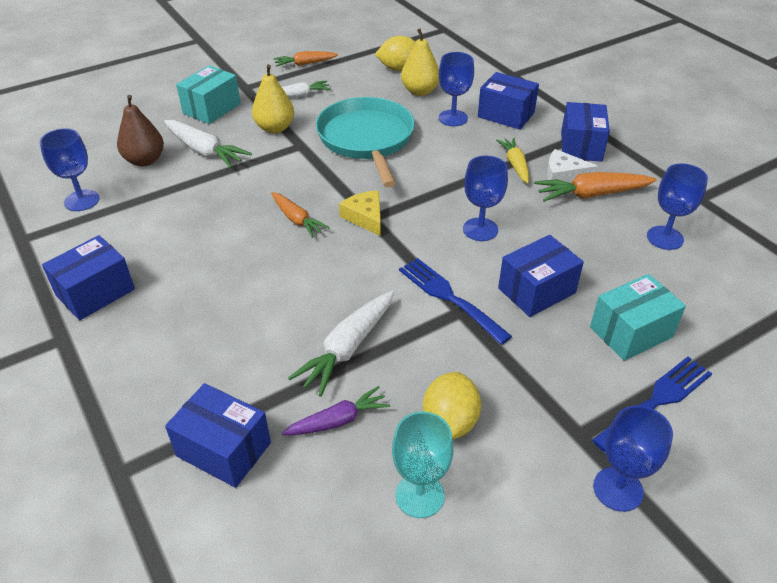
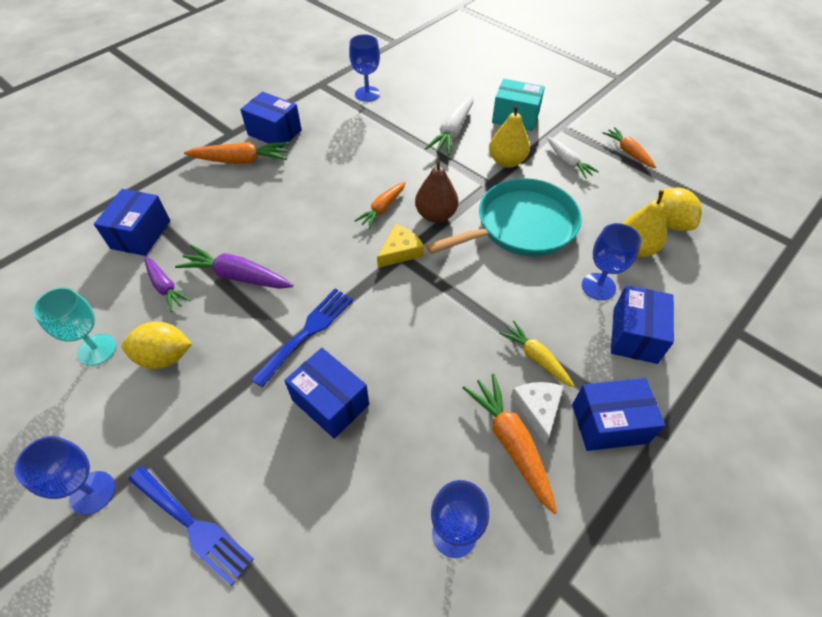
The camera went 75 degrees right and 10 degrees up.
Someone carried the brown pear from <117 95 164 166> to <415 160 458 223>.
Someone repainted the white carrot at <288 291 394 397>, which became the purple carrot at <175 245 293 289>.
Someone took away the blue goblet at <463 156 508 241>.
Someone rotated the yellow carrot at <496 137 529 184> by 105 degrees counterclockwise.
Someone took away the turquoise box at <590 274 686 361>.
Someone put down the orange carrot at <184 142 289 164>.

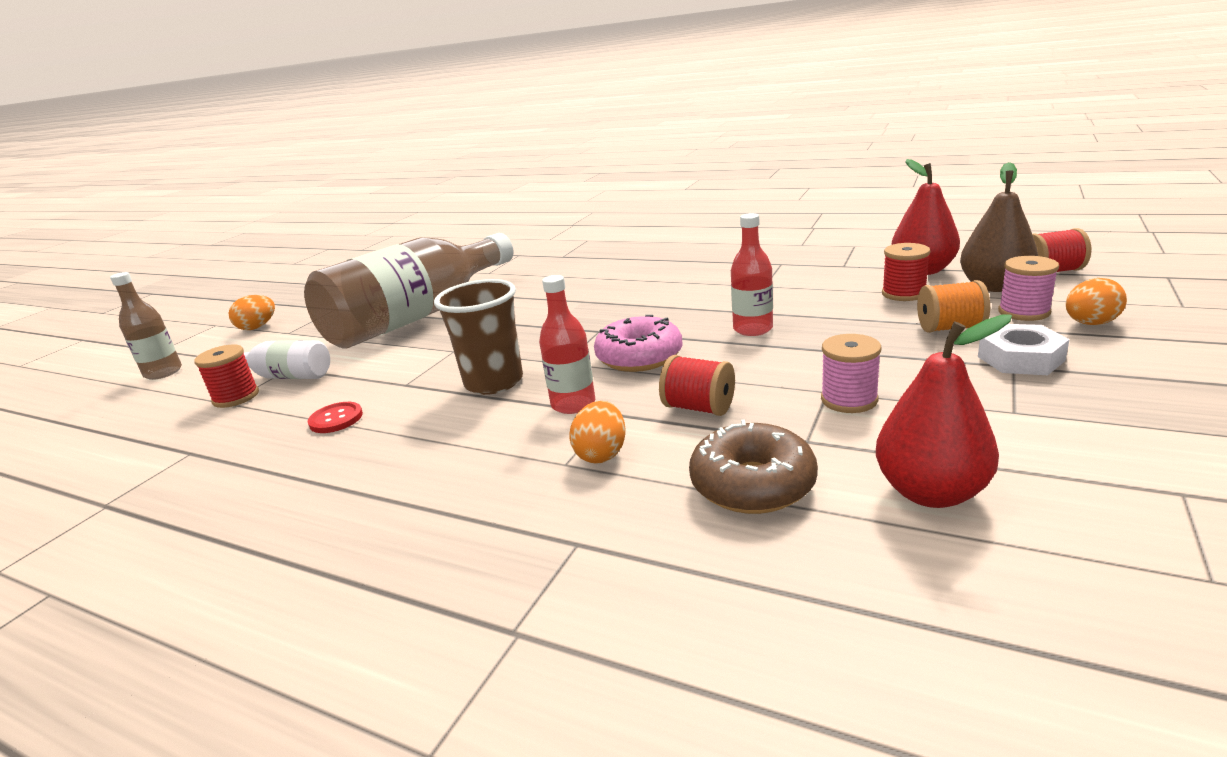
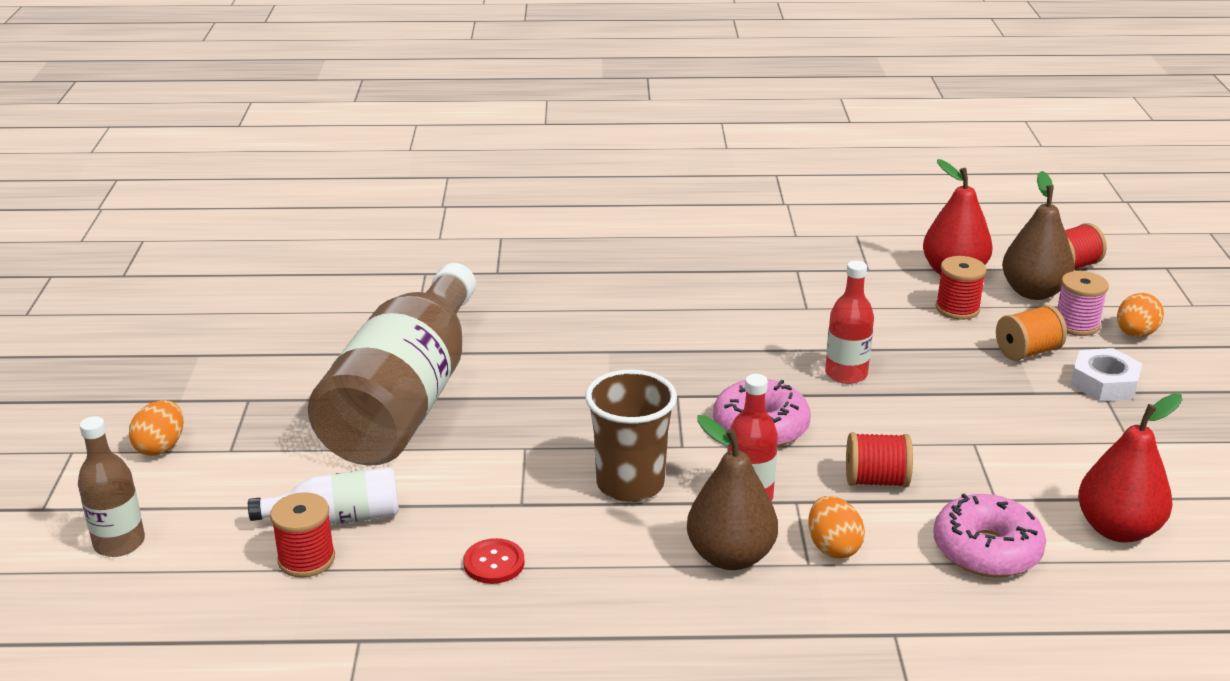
The camera went 30 degrees left and 5 degrees up.
Someone repainted the brown donut at <689 419 818 514>, which became the pink donut at <933 493 1046 578>.
Someone took away the pink spool at <821 334 881 413>.
Someone put down the brown pear at <687 415 778 570>.

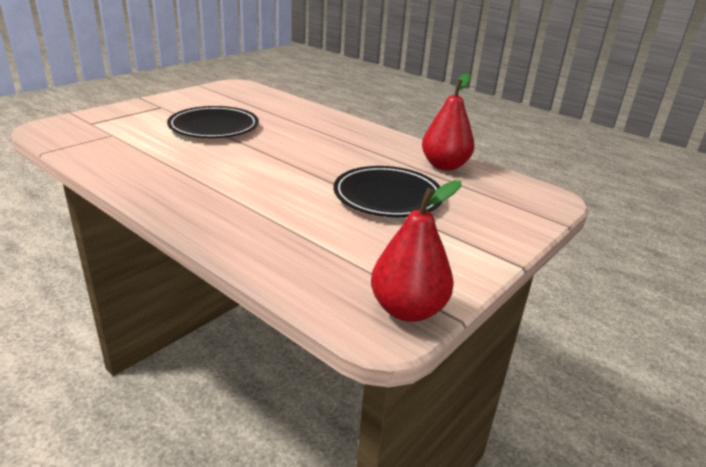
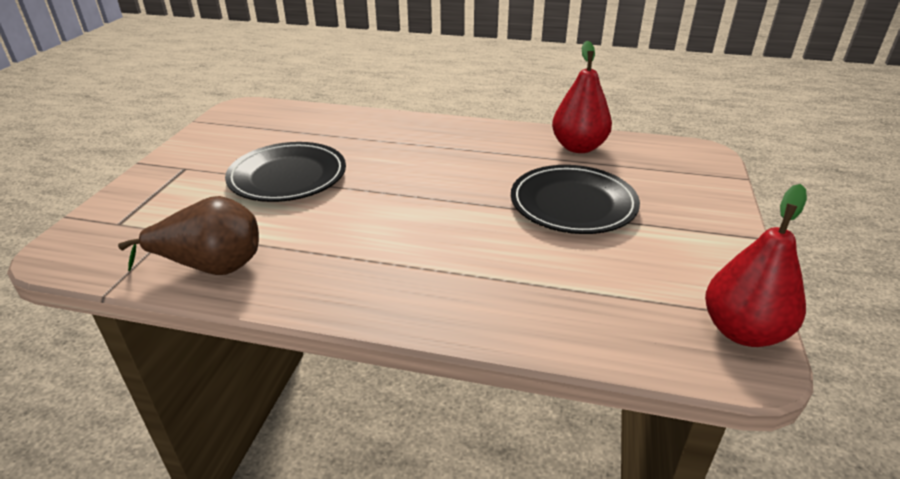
The camera went 25 degrees left and 5 degrees up.
Someone put down the brown pear at <118 196 259 275>.

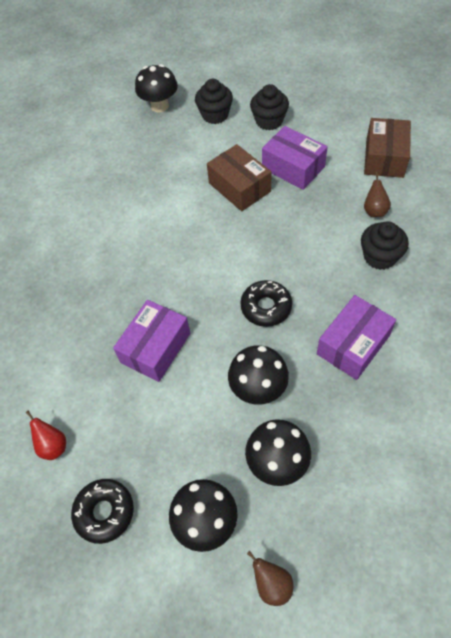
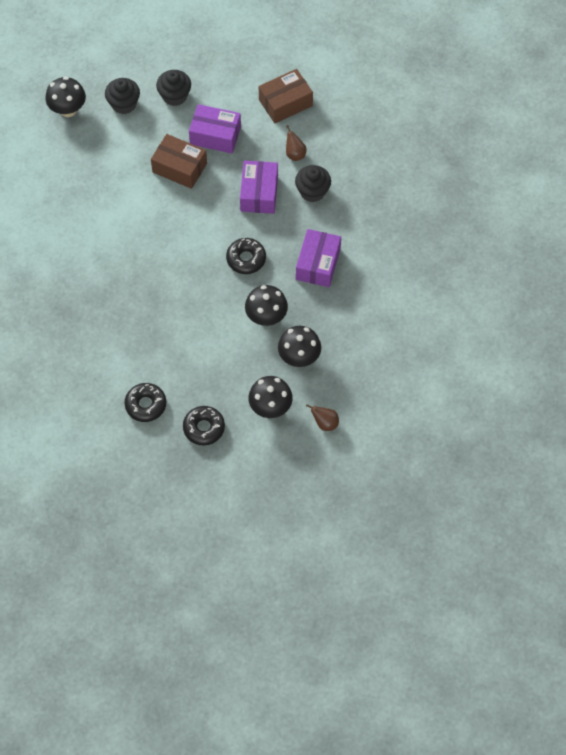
The camera went 30 degrees left and 5 degrees up.
Someone swapped the red pear at <26 410 66 460> for the black donut at <124 383 166 422>.
Someone carried the purple box from <113 300 191 382> to <240 161 278 214>.
Someone rotated the brown box at <364 118 411 178> by 75 degrees clockwise.

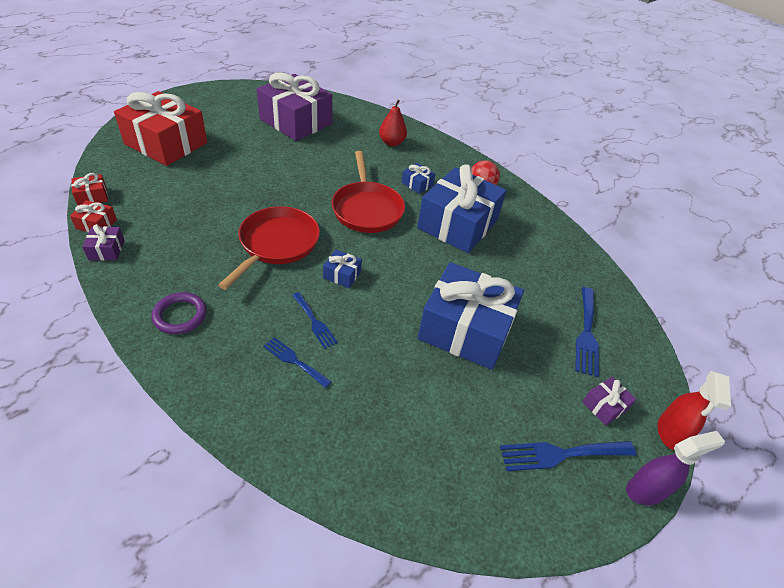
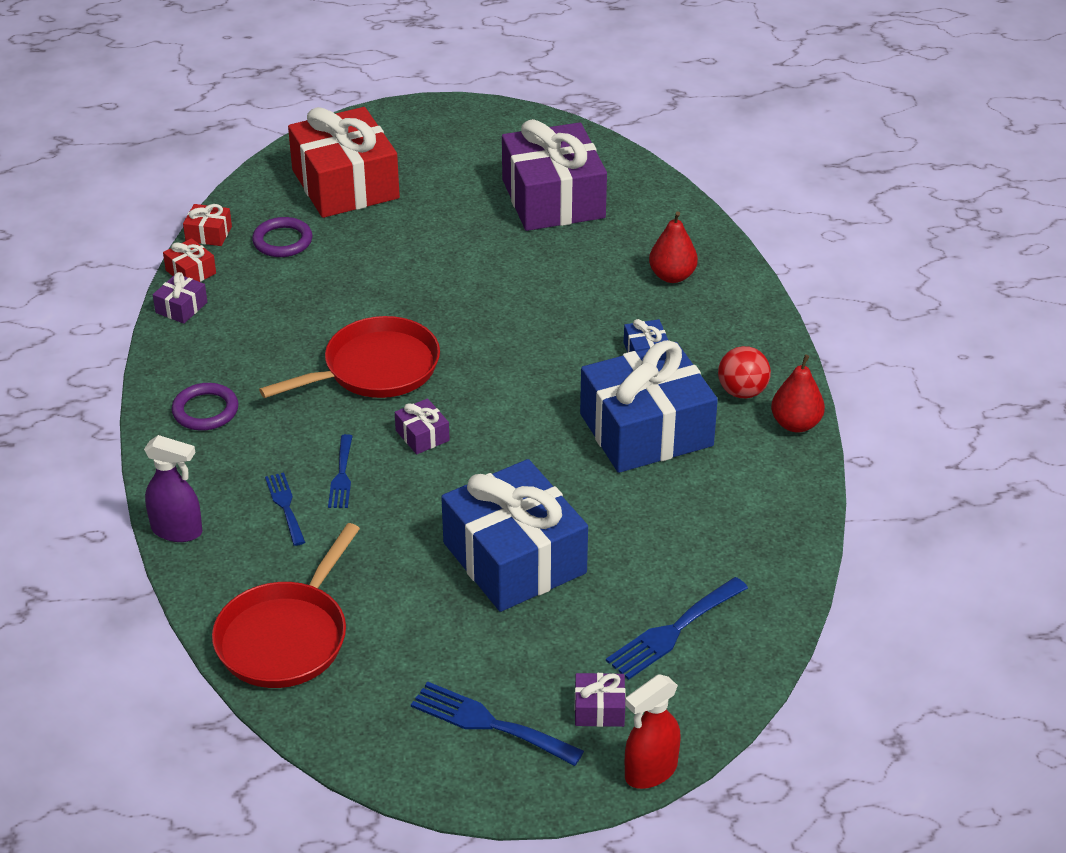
The camera went 40 degrees right and 5 degrees down.
Someone repainted the blue gift at <323 250 362 288>, which became the purple gift at <395 398 450 454>.
Someone carried the red pan from <332 151 405 233> to <212 523 360 688>.
Someone carried the purple spray bottle from <626 431 725 505> to <144 435 203 542>.
Someone put down the purple ring at <252 217 313 257>.
Someone put down the red pear at <771 354 825 433>.

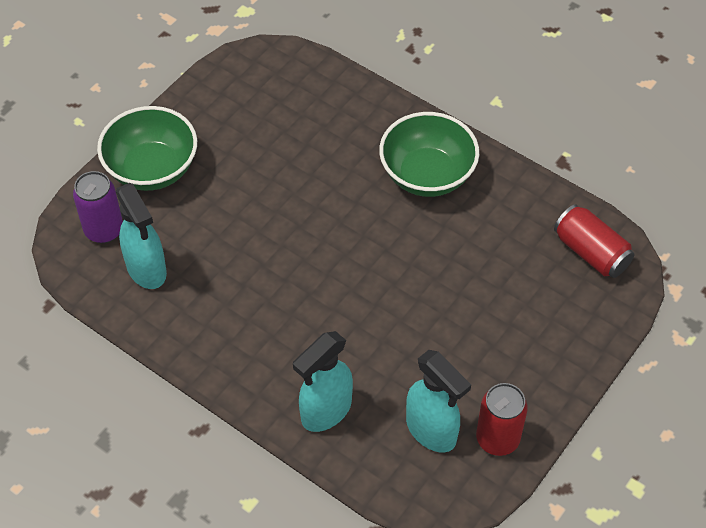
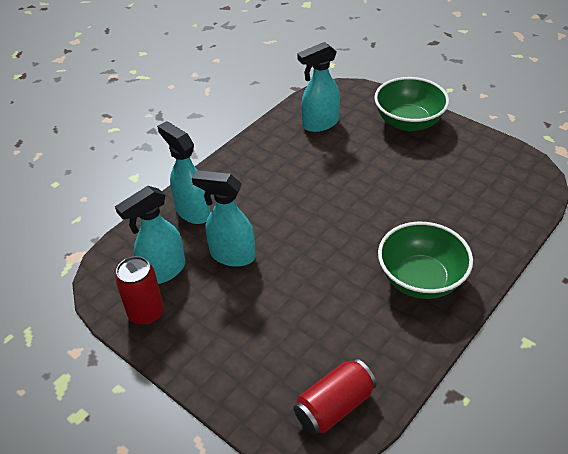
The camera went 95 degrees right and 10 degrees down.
Someone took away the purple can at <73 171 123 244>.
Someone put down the turquoise spray bottle at <192 170 256 267>.

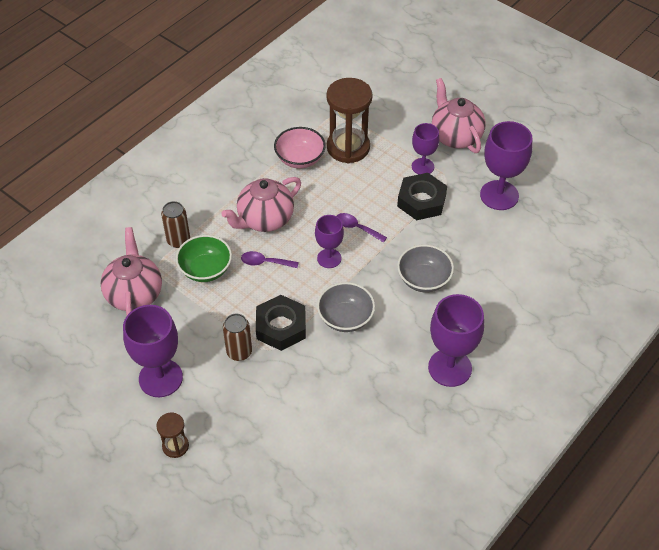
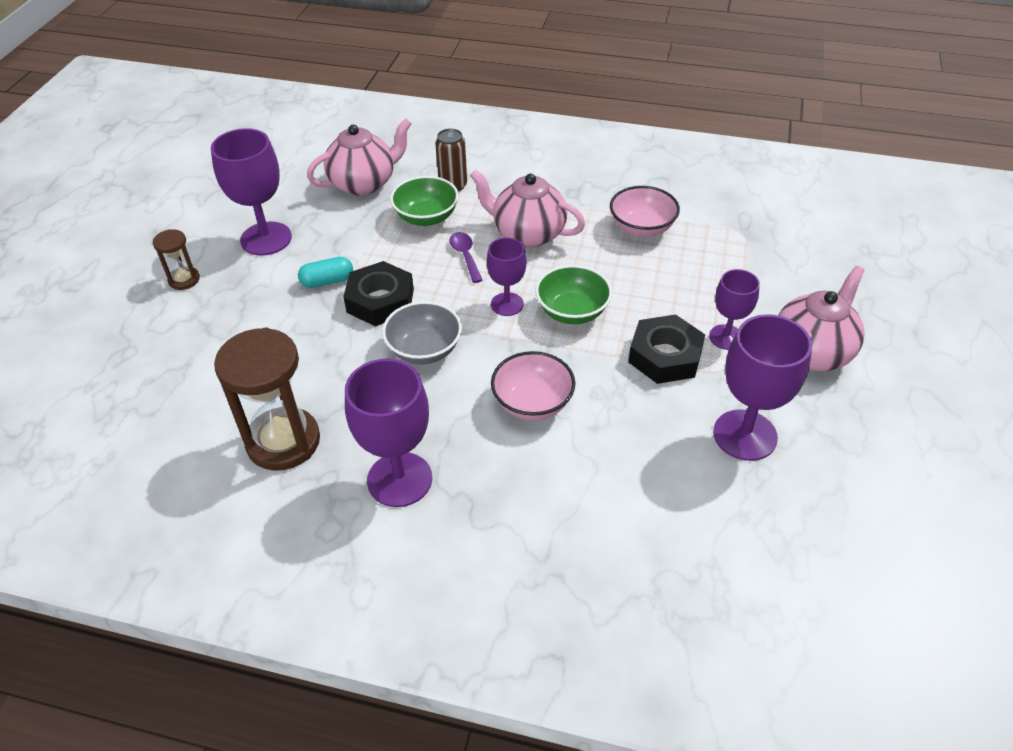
The camera went 65 degrees right and 5 degrees down.
Someone swapped the brown can at <223 314 252 361> for the turquoise capsule at <298 257 353 288>.
Someone carried the brown hourglass from <326 78 373 163> to <214 327 320 471>.
Someone swapped the purple spoon at <337 213 387 243> for the green bowl at <535 265 612 324>.
Someone repainted the grey bowl at <397 245 454 292>, which became the pink bowl at <491 351 576 420>.

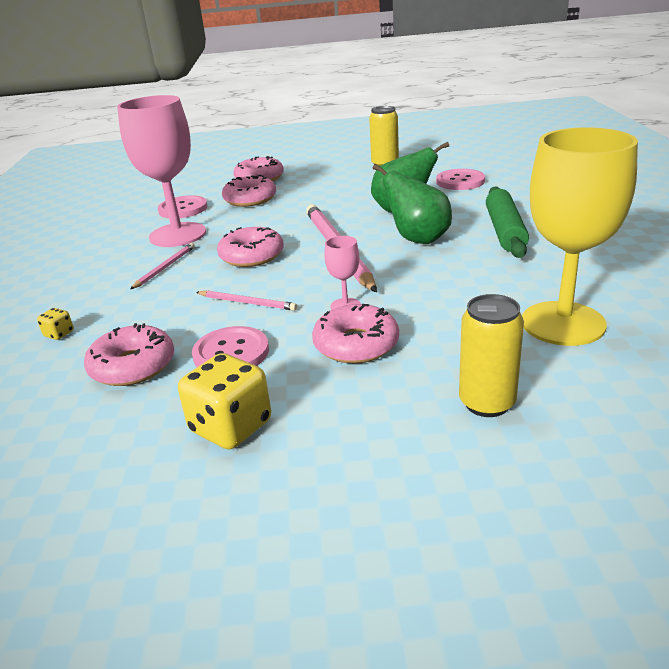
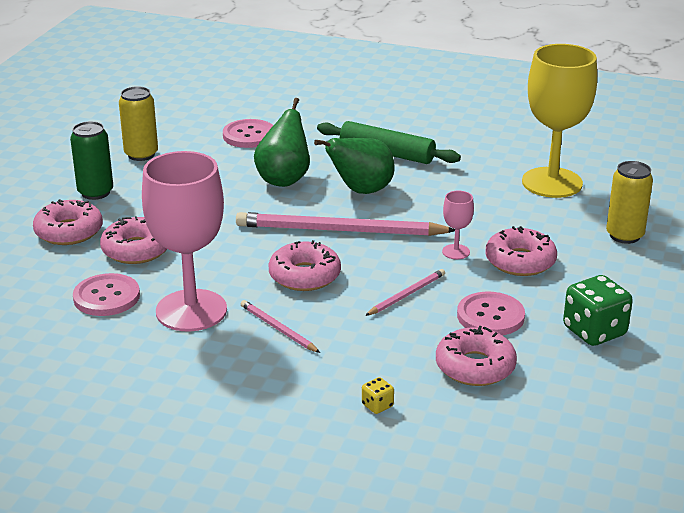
The camera went 70 degrees left and 0 degrees up.
Someone repainted the yellow dice at <178 353 271 449>, which became the green dice at <563 275 633 346>.
Someone put down the green can at <70 121 113 200>.

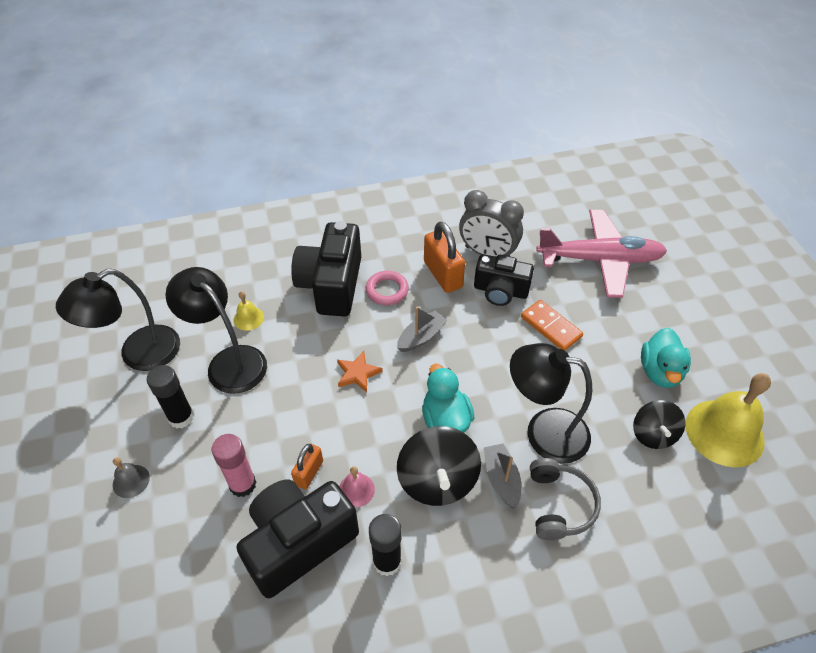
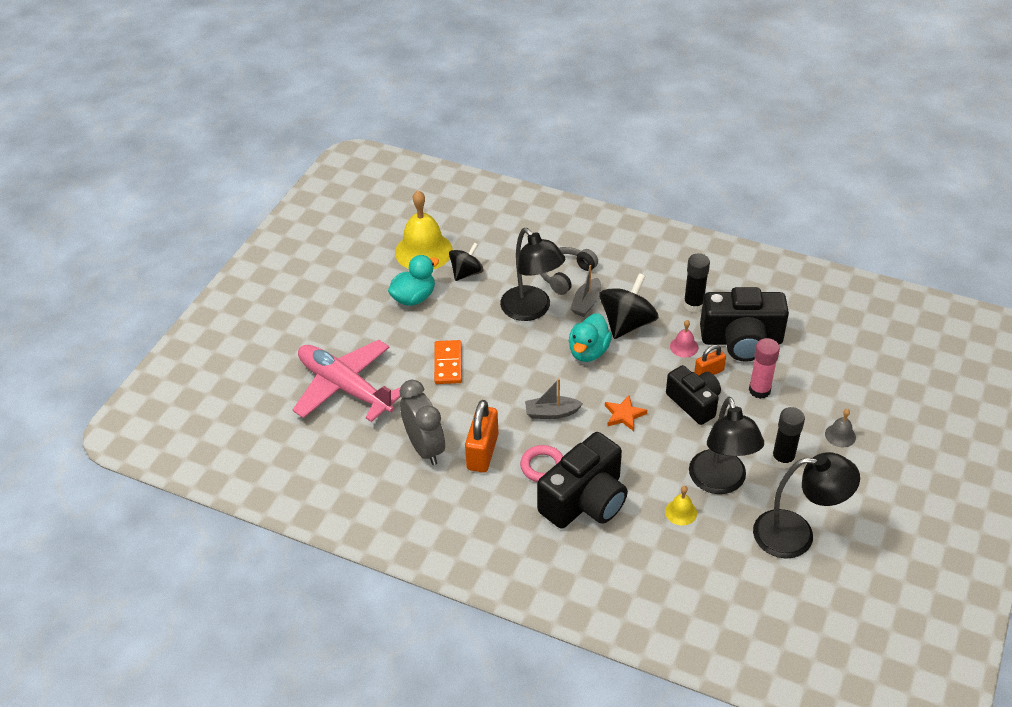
The camera went 140 degrees left and 5 degrees down.
Someone carried the black camera from <474 254 534 306> to <666 365 721 425>.

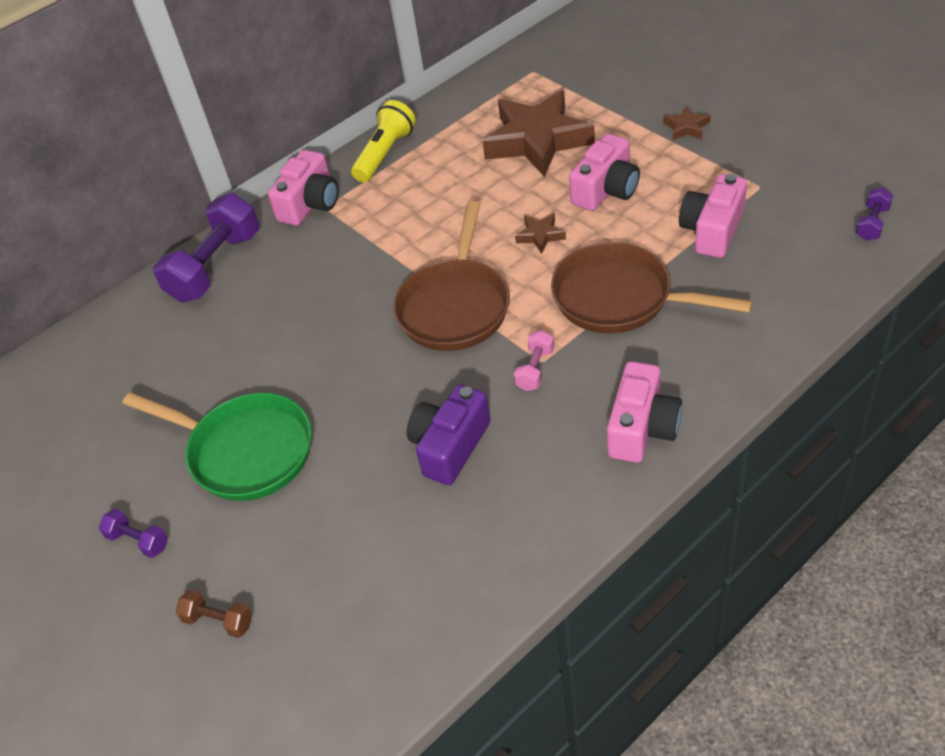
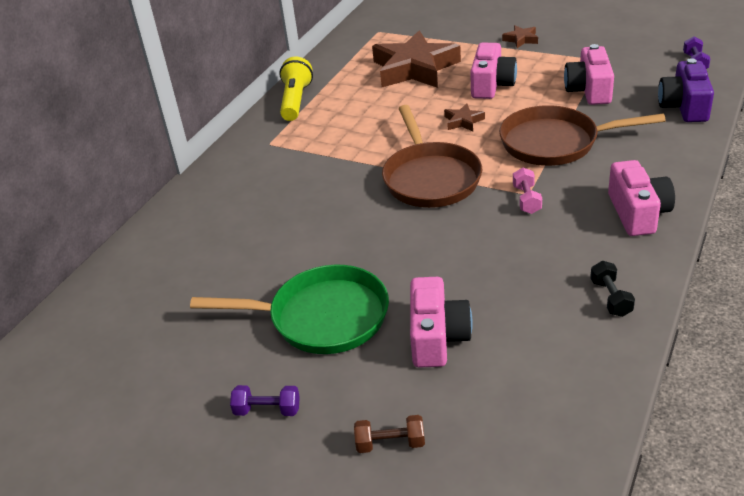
The camera went 25 degrees left and 10 degrees down.
Someone took away the purple dumbbell at <153 193 260 303>.
Someone carried the pink camera from <268 150 339 226> to <410 277 473 368>.
Someone carried the purple camera from <407 384 491 485> to <658 58 714 122>.
Someone put down the black dumbbell at <590 261 635 317>.

